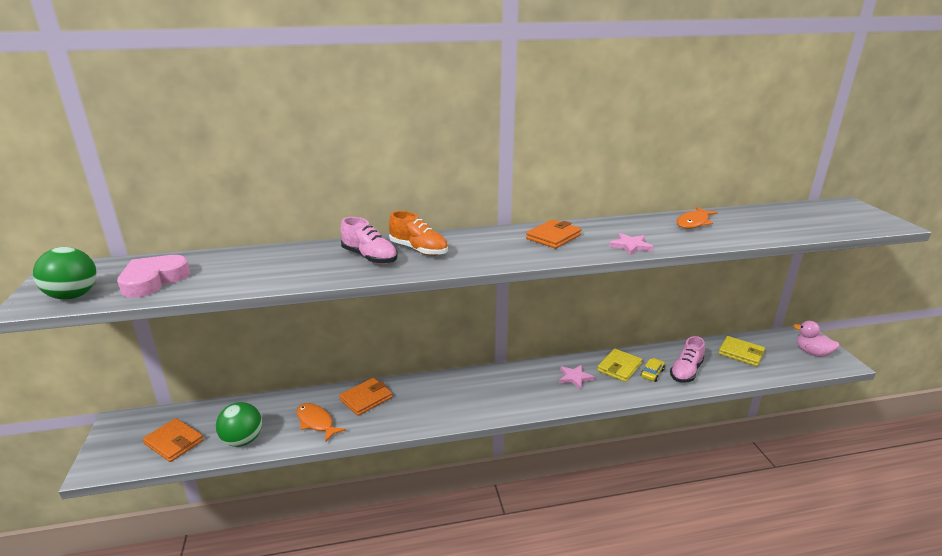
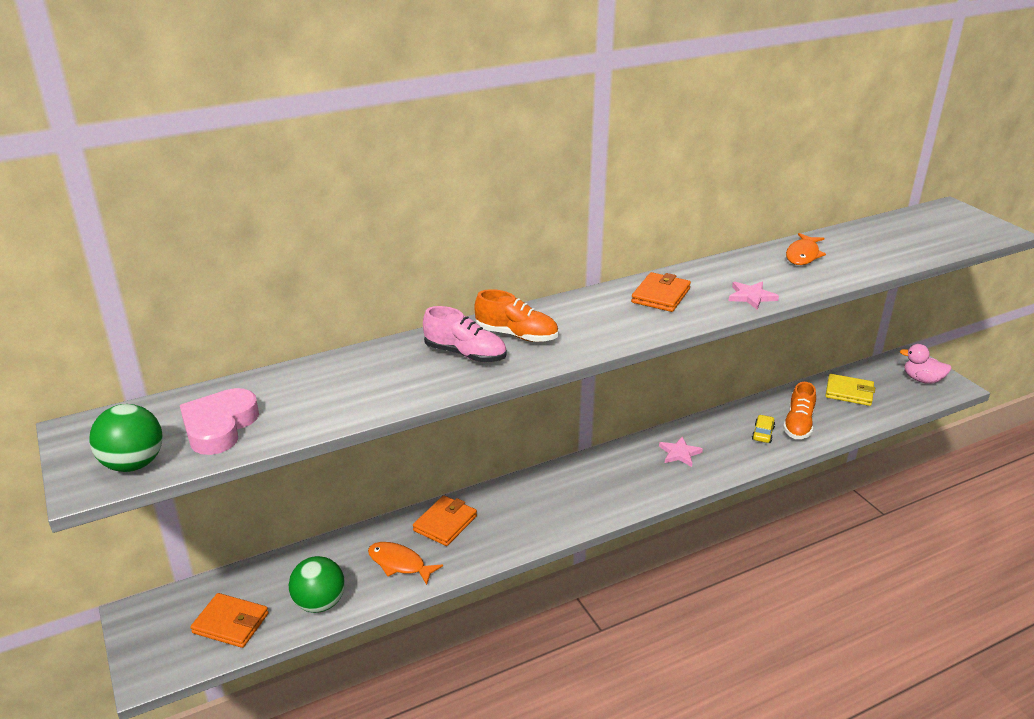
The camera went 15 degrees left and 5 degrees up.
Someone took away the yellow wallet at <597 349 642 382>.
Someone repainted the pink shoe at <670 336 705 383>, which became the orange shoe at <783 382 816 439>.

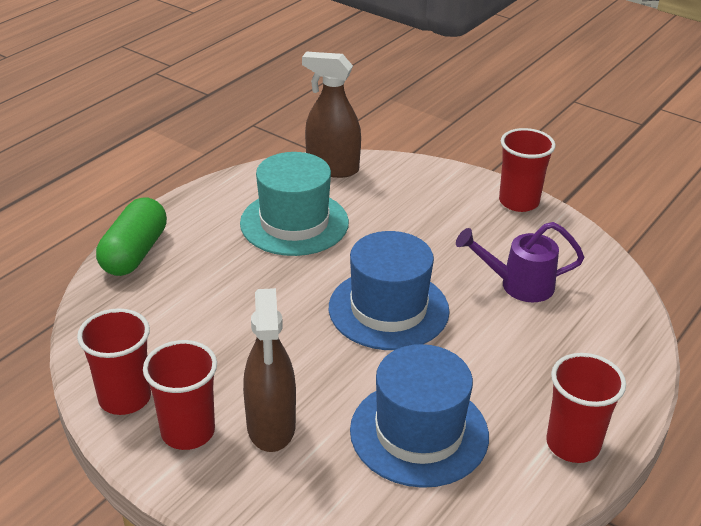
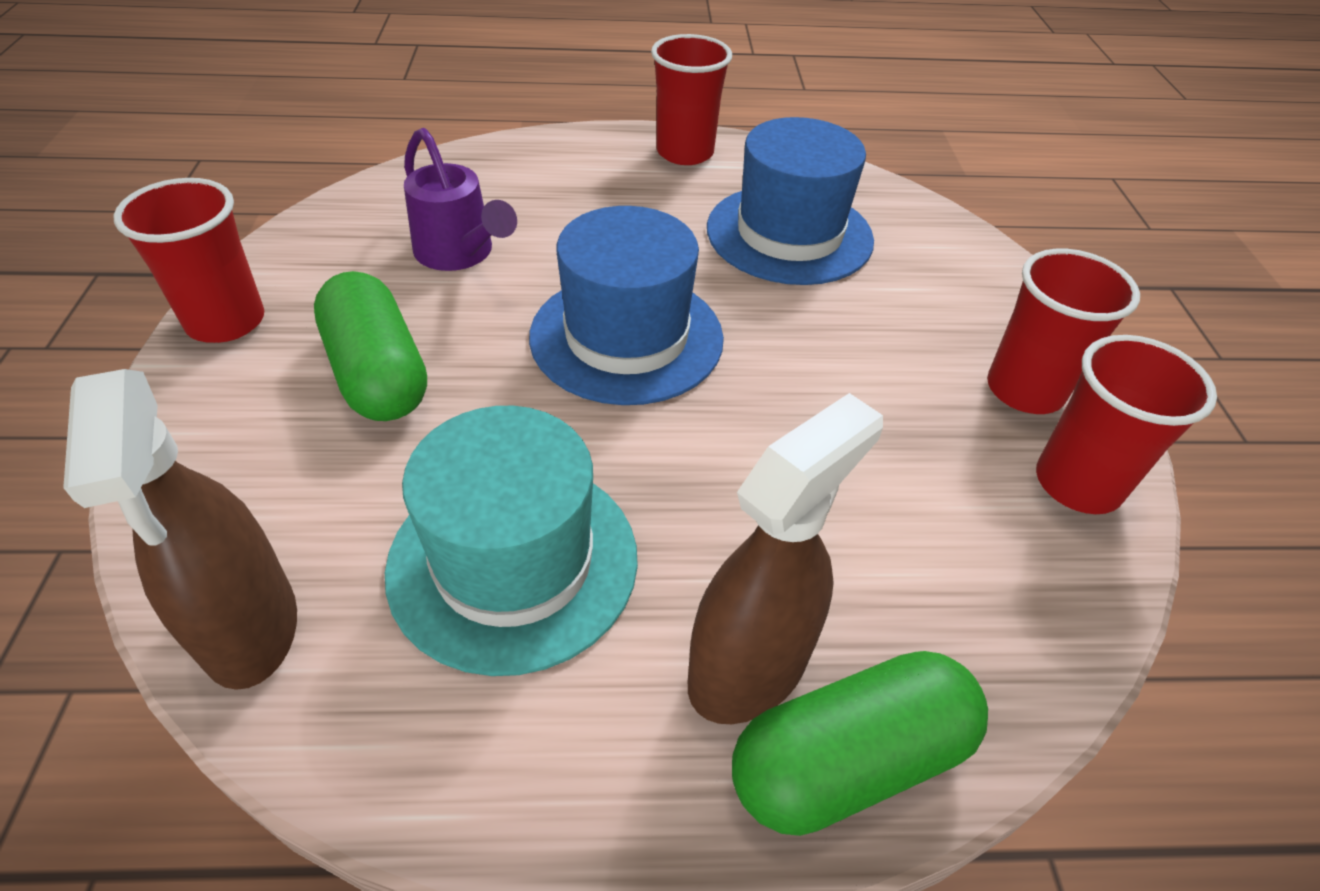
The camera went 130 degrees left and 10 degrees up.
Someone carried the brown spray bottle from <243 288 296 452> to <688 393 883 724>.
Someone put down the green capsule at <314 271 427 421>.

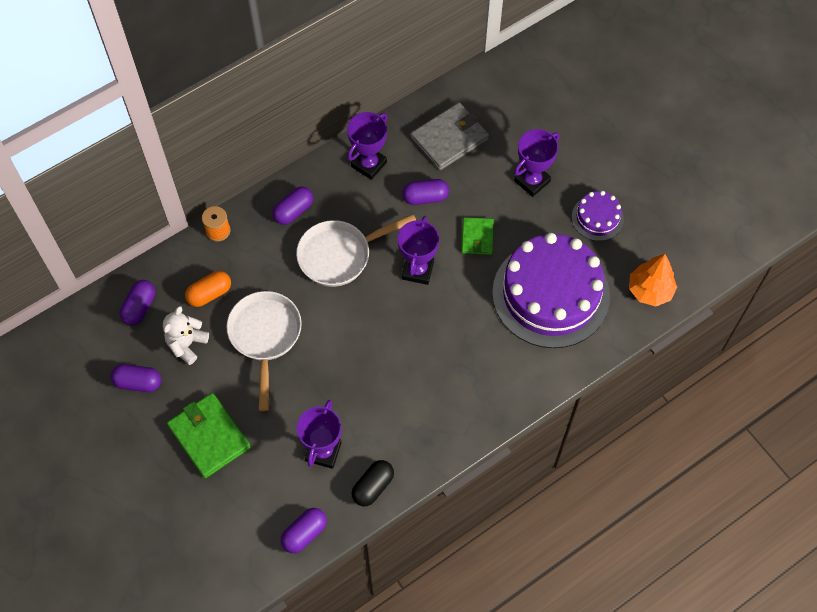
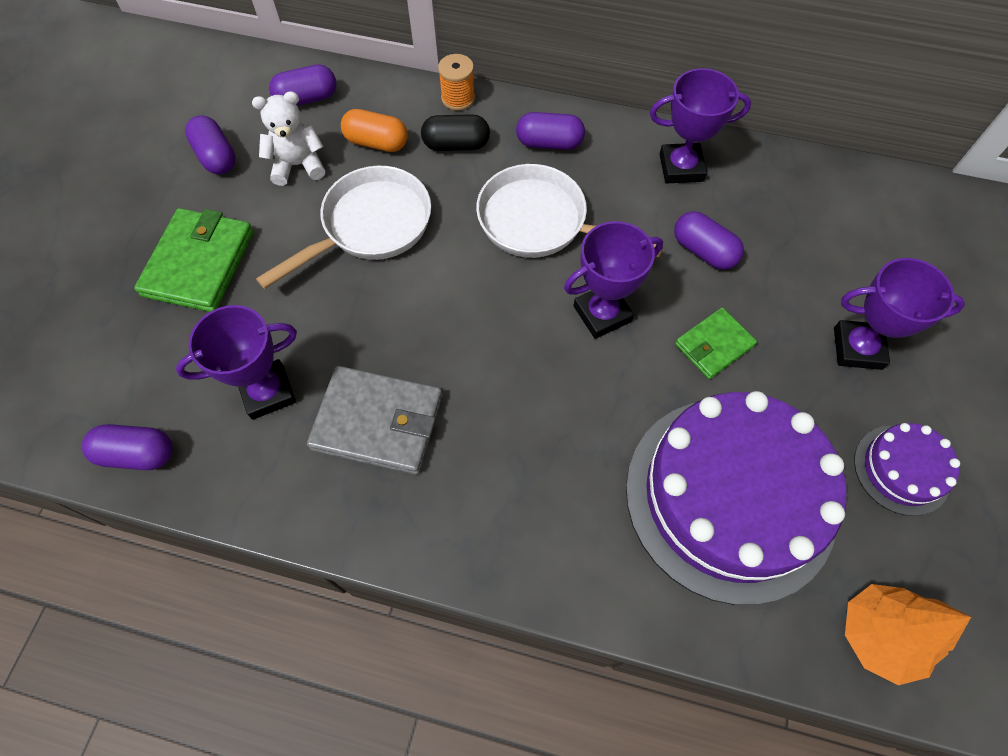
The camera went 50 degrees right and 0 degrees up.
Someone carried the black capsule from <352 460 394 507> to <421 114 490 151>.
Someone carried the grey wallet from <411 102 489 170> to <307 366 443 475>.

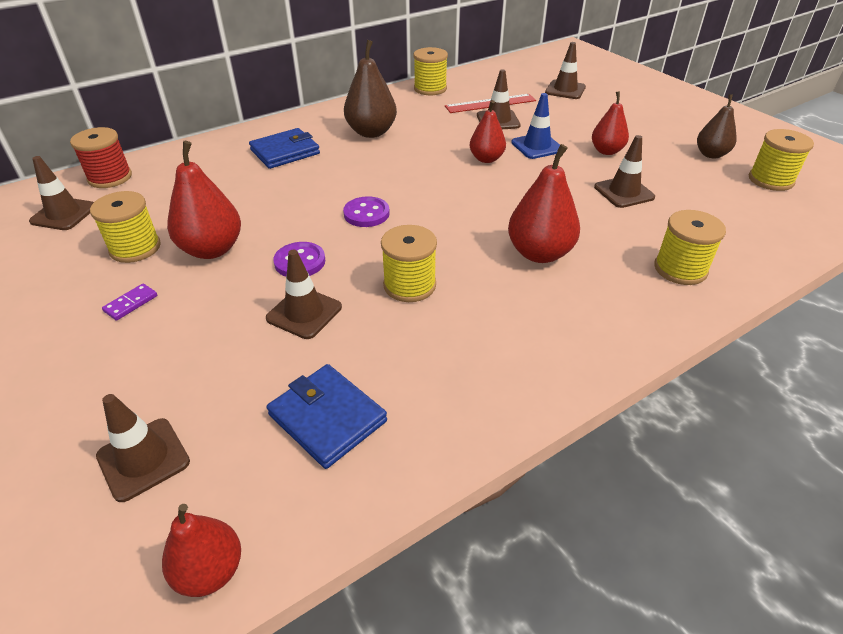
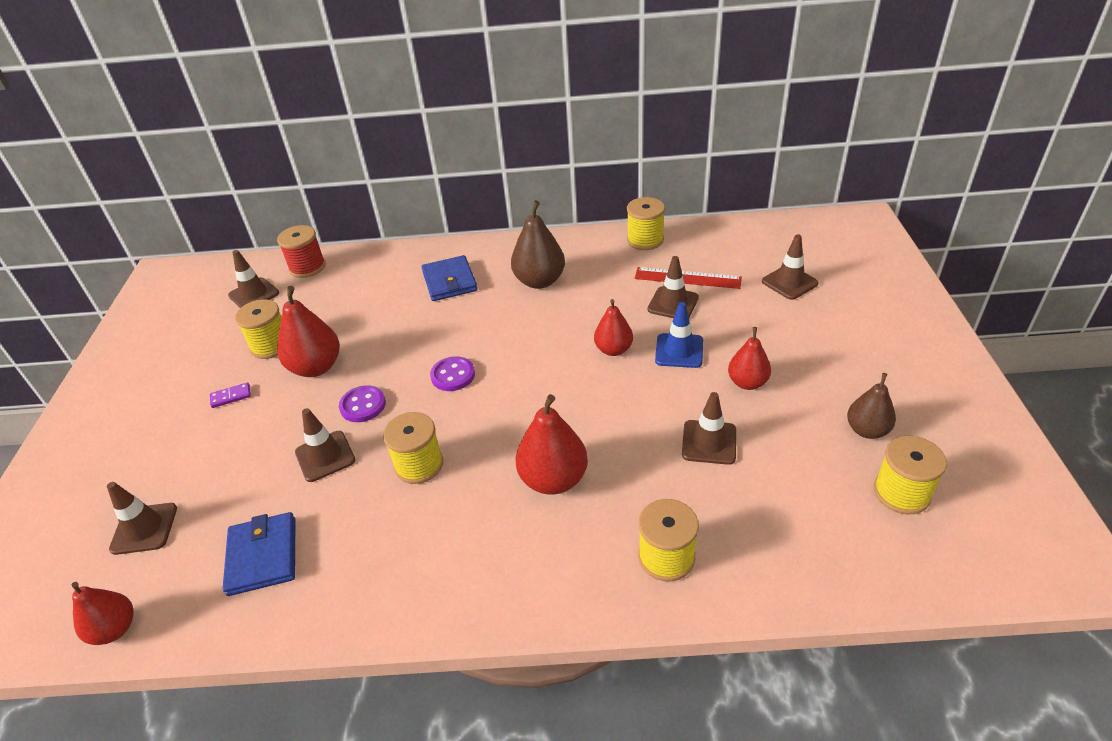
The camera went 35 degrees right and 0 degrees up.
Someone rotated the blue wallet at <249 128 320 169> by 75 degrees clockwise.

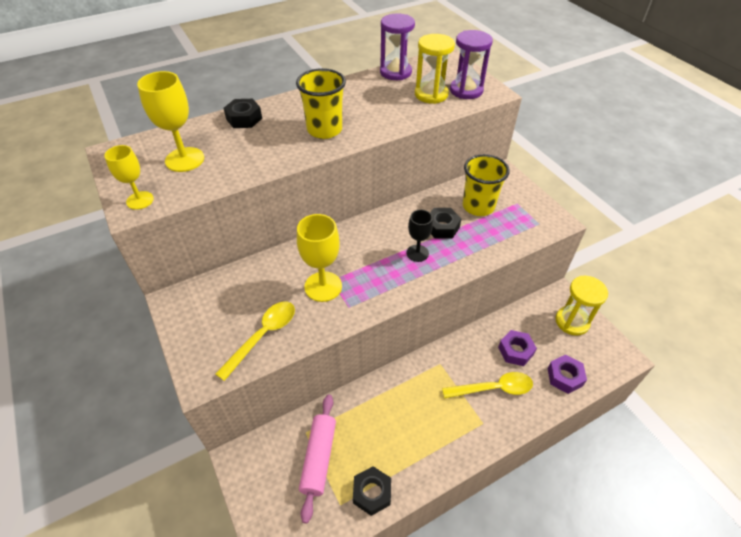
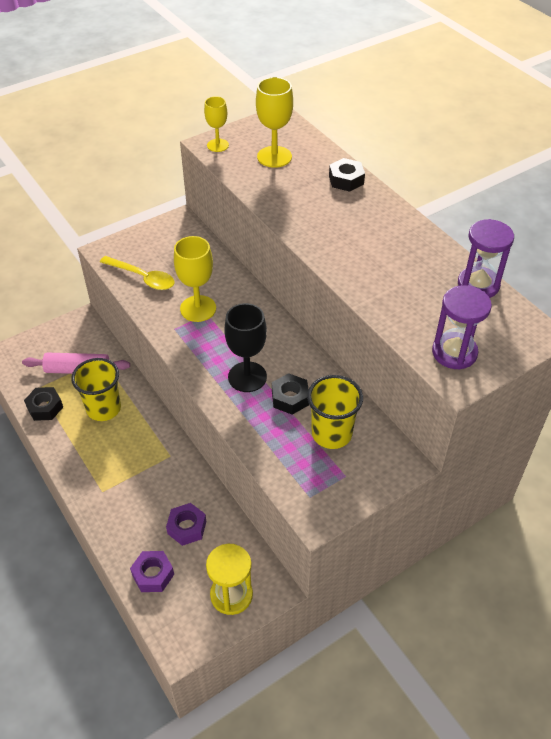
The camera went 85 degrees right and 0 degrees up.
Someone carried the yellow cup from <296 68 346 139> to <71 358 121 421>.
Someone scaled the black goblet at <406 210 433 262> by 1.58.
Someone took away the yellow hourglass at <415 34 455 104>.
Someone took away the yellow spoon at <442 372 533 399>.

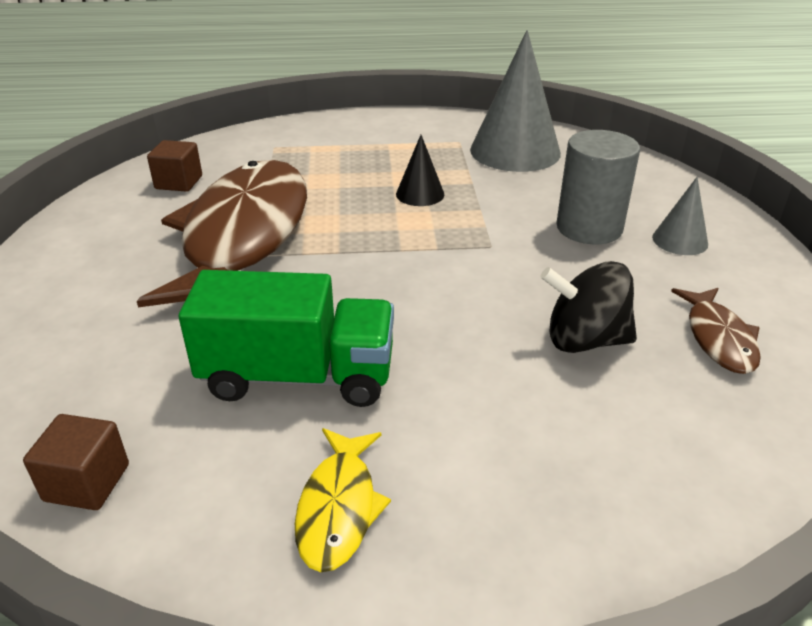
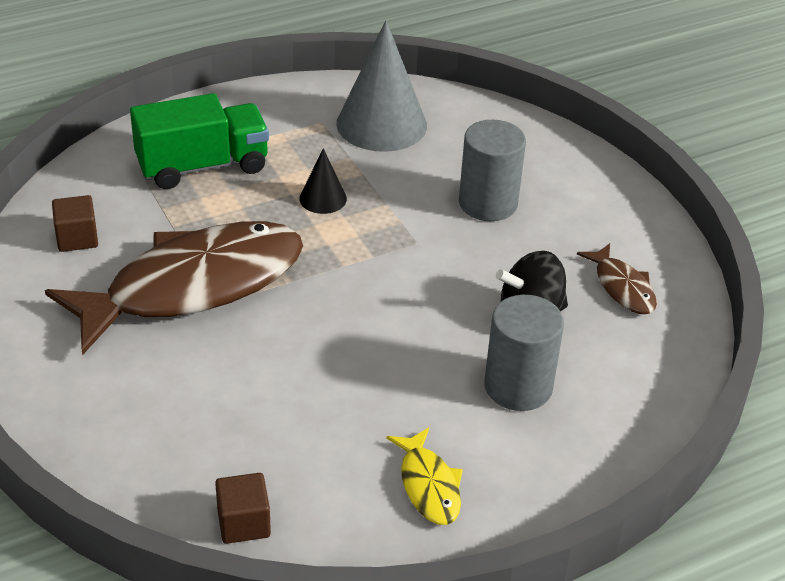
The camera went 25 degrees left and 5 degrees up.
Someone rotated the brown fish at <137 160 307 307> by 75 degrees clockwise.
Someone carried the green truck from <179 270 394 407> to <130 93 269 189>.
Someone took away the grey cone at <652 177 708 255>.
Someone put down the grey cylinder at <484 295 564 411>.

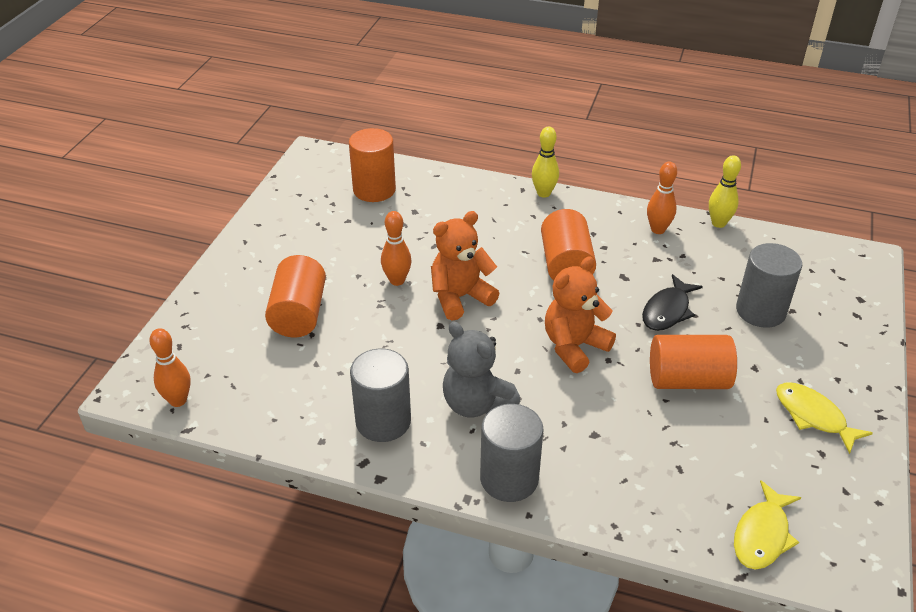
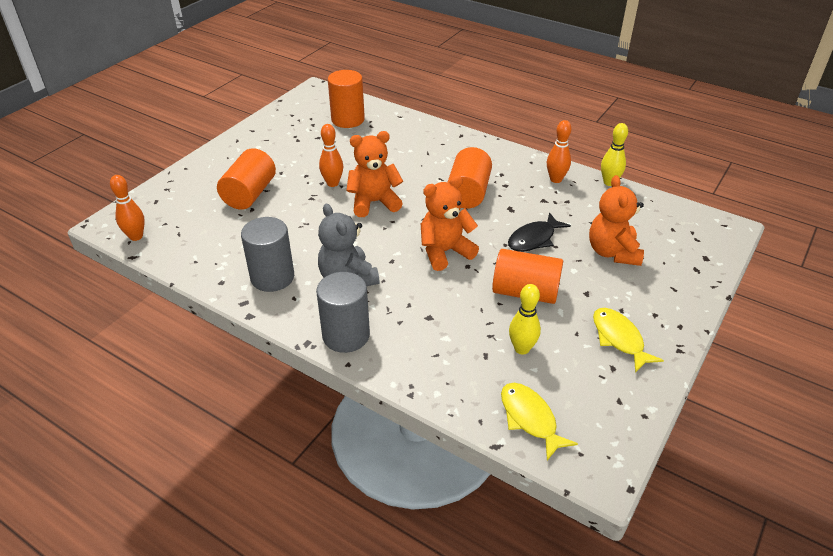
The camera went 15 degrees right and 0 degrees up.
Someone carried the yellow bowling pin from <532 127 559 198> to <509 284 541 355>.
Someone rotated the yellow fish at <734 480 801 570> by 105 degrees clockwise.
Someone swapped the grey cylinder at <736 243 802 328> for the orange teddy bear at <589 175 644 266>.

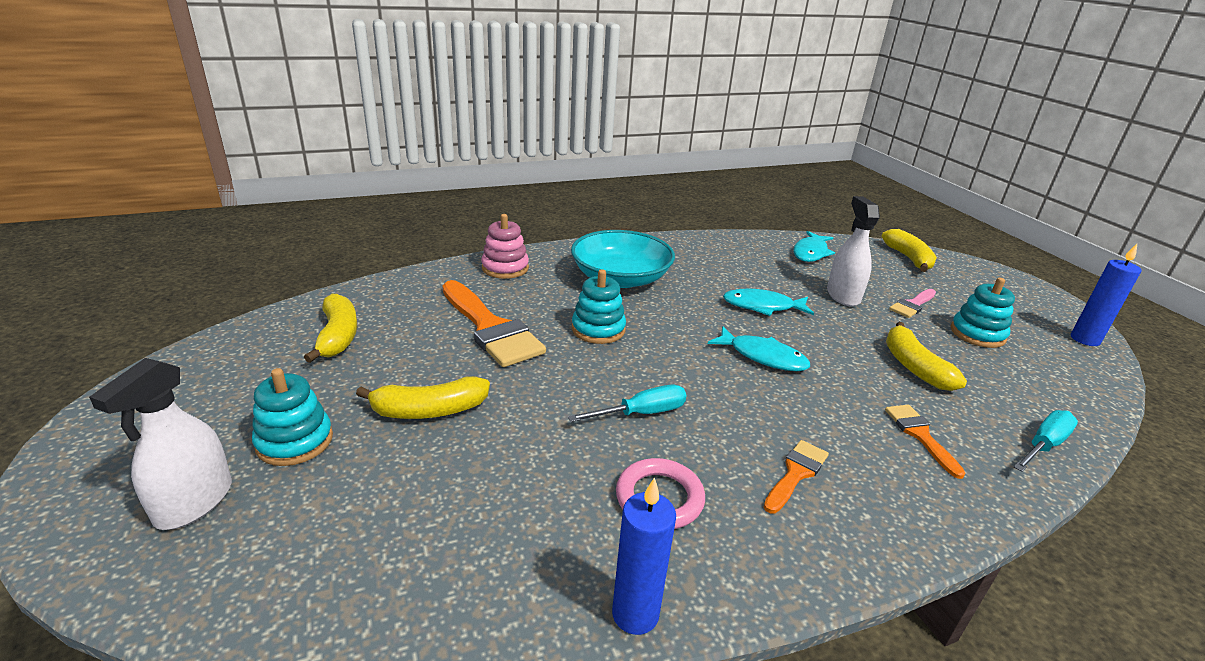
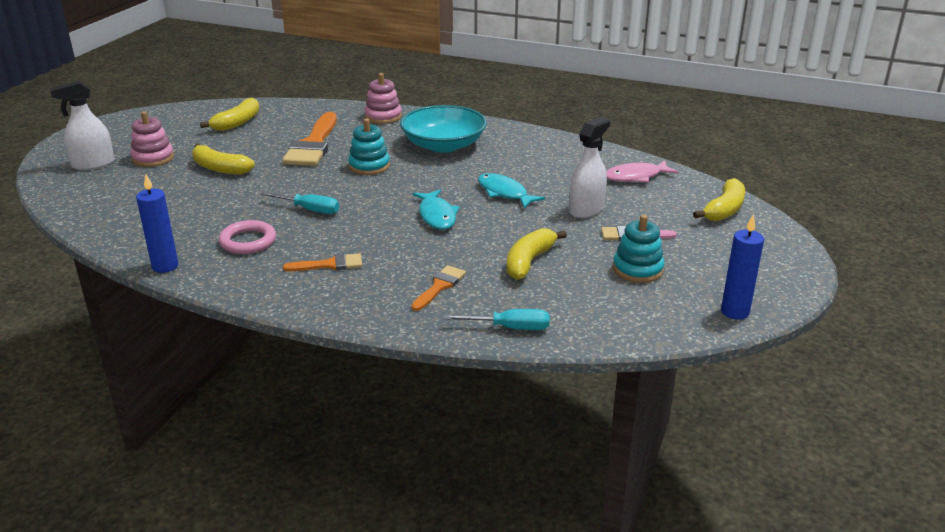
The camera went 45 degrees right and 0 degrees up.
Someone repainted the turquoise stacking toy at <252 368 333 466>, which became the pink stacking toy at <130 111 174 167>.
Someone repainted the turquoise fish at <793 231 835 262>, which became the pink fish at <606 160 679 183>.

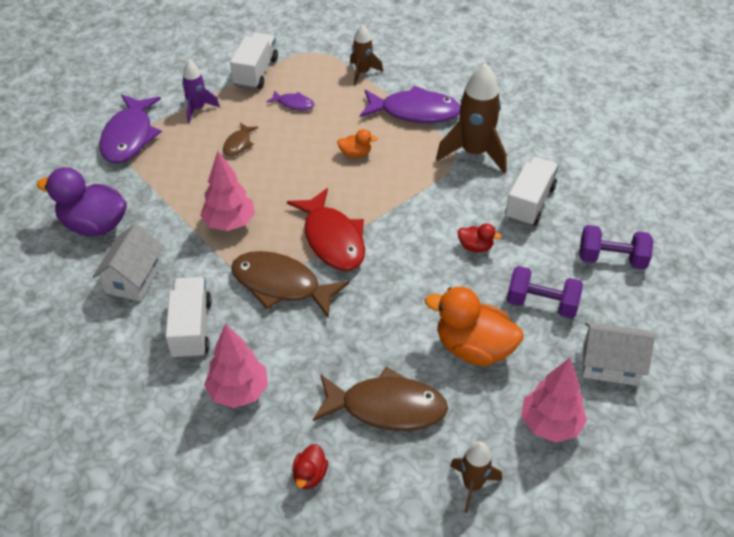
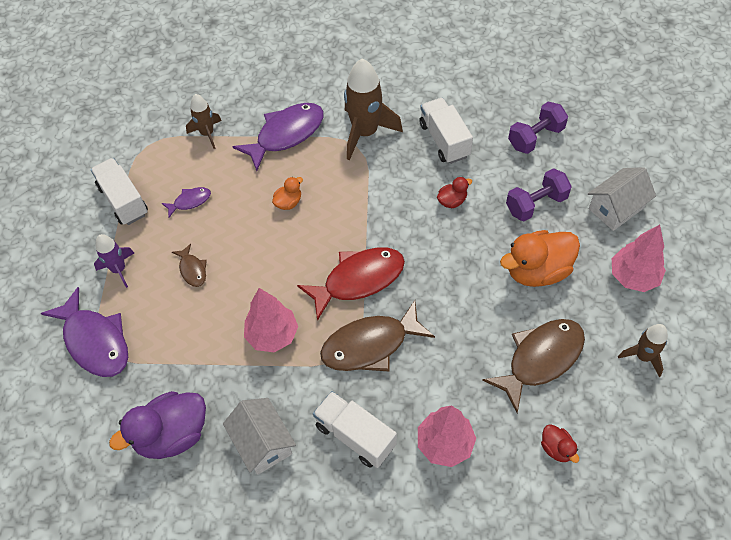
The camera went 45 degrees left and 10 degrees up.
Someone rotated the red fish at <287 188 365 271> by 45 degrees counterclockwise.

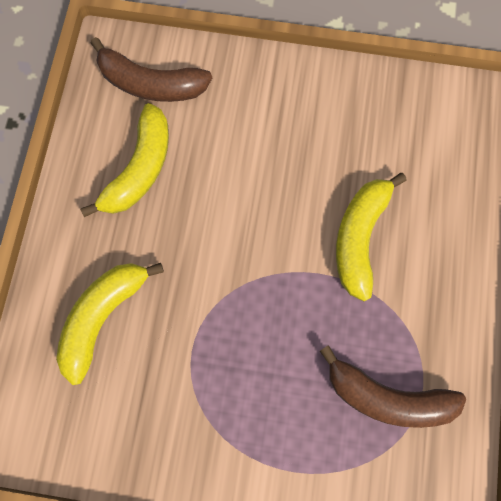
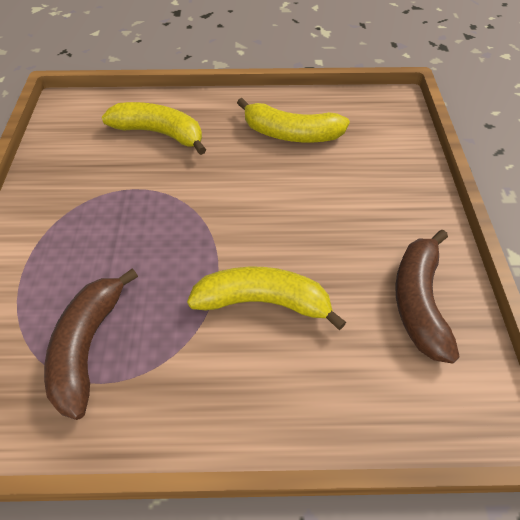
The camera went 80 degrees right and 20 degrees down.
Someone carried the brown banana from <91 37 212 102> to <395 229 460 364>.

